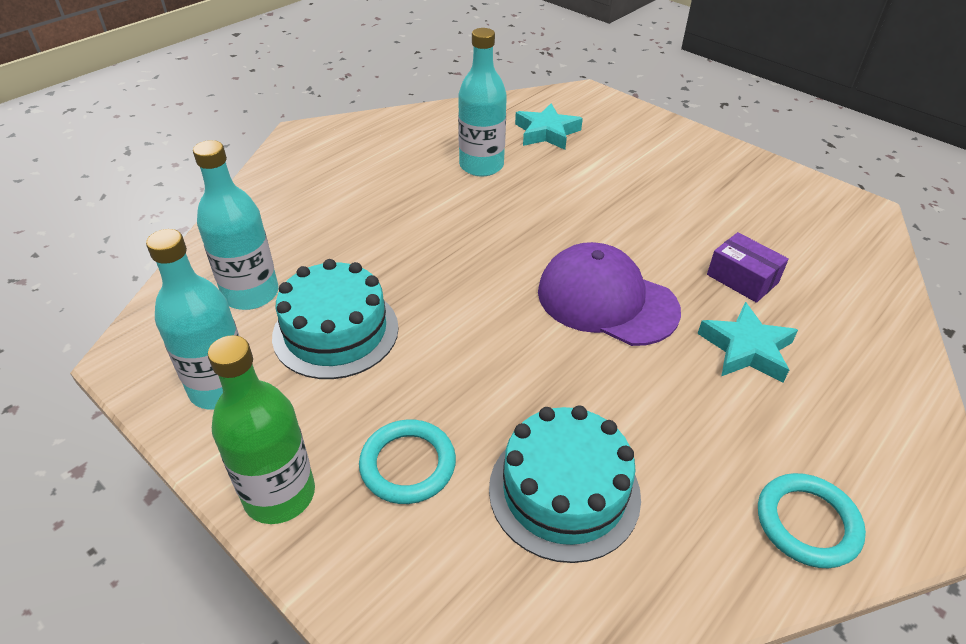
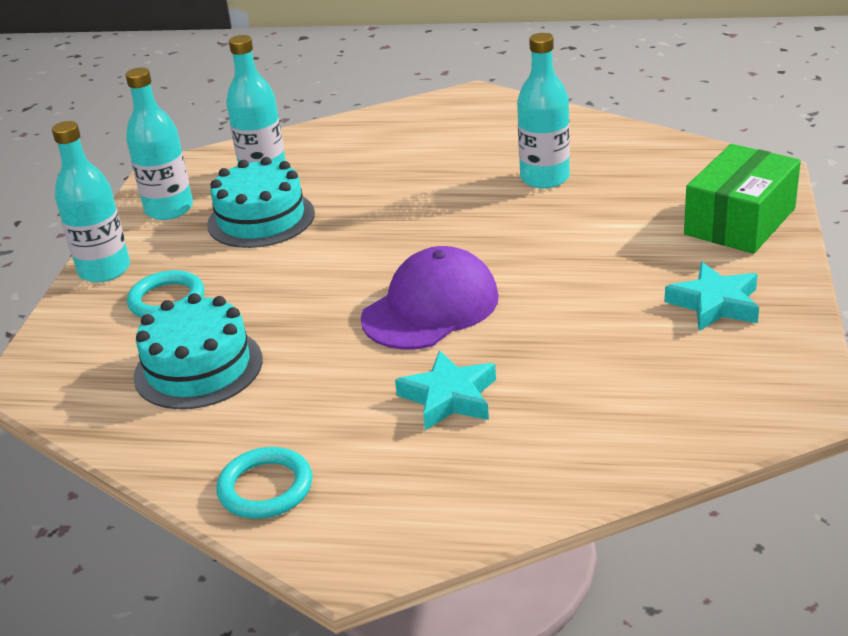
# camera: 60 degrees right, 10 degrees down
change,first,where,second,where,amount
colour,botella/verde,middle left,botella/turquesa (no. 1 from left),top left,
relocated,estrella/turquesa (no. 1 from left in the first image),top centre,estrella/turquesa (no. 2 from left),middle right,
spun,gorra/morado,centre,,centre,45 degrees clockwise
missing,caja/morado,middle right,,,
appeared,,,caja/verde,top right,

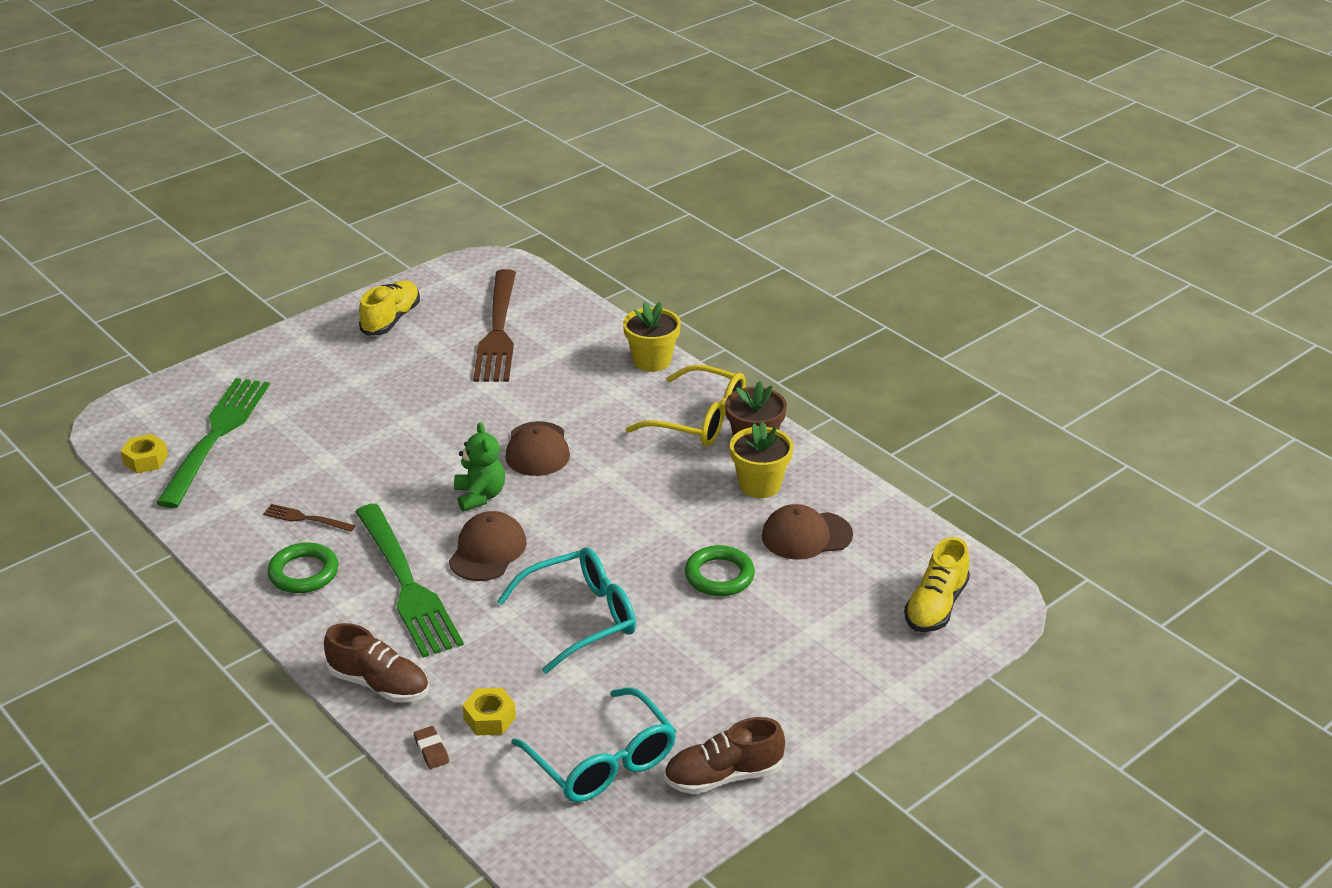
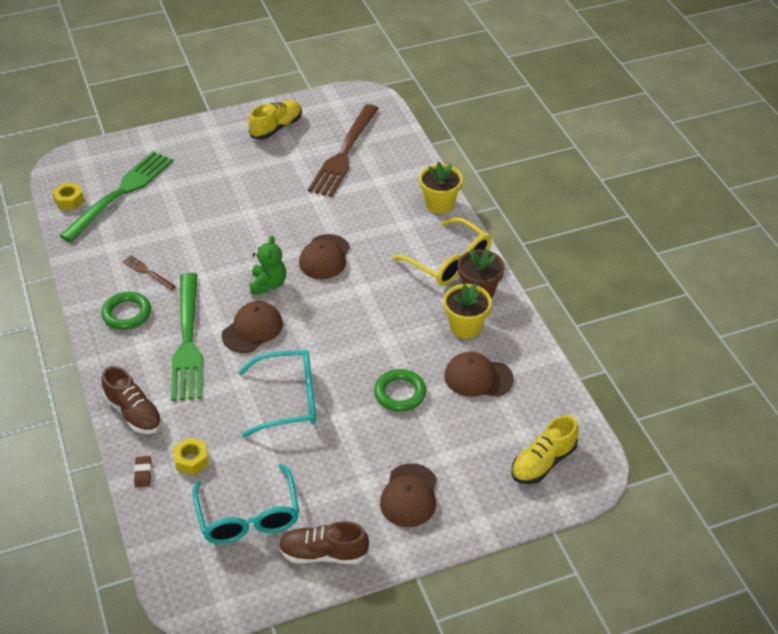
# camera: 20 degrees right, 10 degrees up
change,first,where,second,where,amount
appeared,,,gorra/marrón (no. 3 from left),bottom centre,

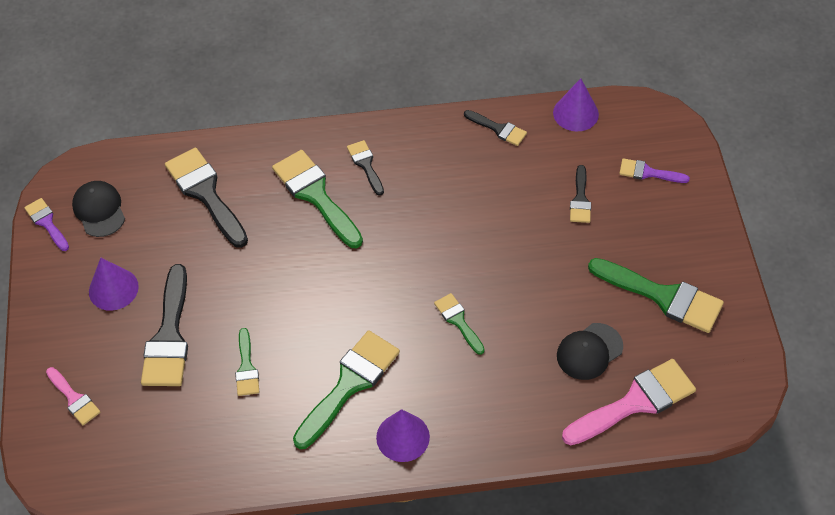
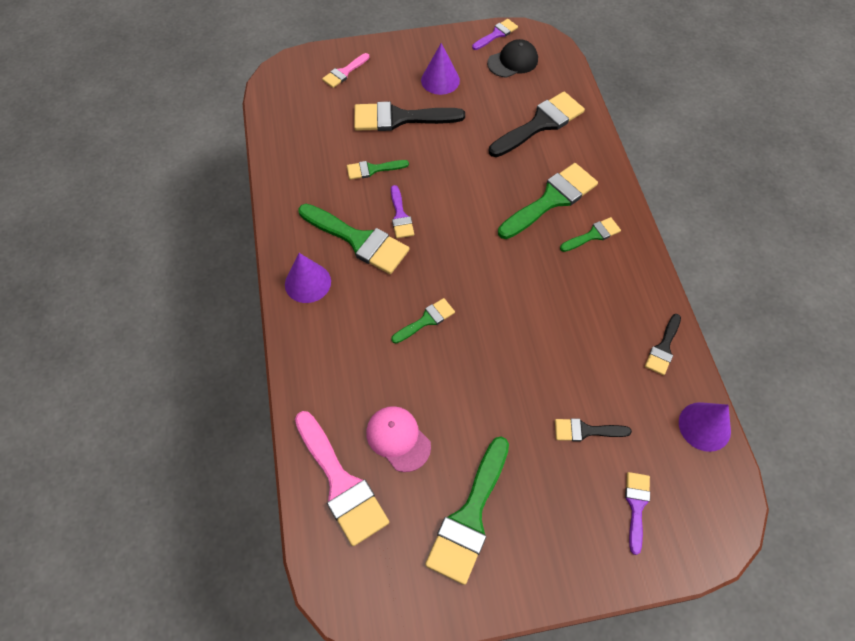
# camera: 85 degrees right, 5 degrees up
change,first,where,second,where,amount
colour,pincel/negro (no. 3 from left),top centre,pincel/verde (no. 6 from left),middle right,
colour,gorra/negro (no. 2 from left),bottom right,gorra/rosa,bottom centre,
appeared,,,pincel/morado (no. 1 from left),top centre,

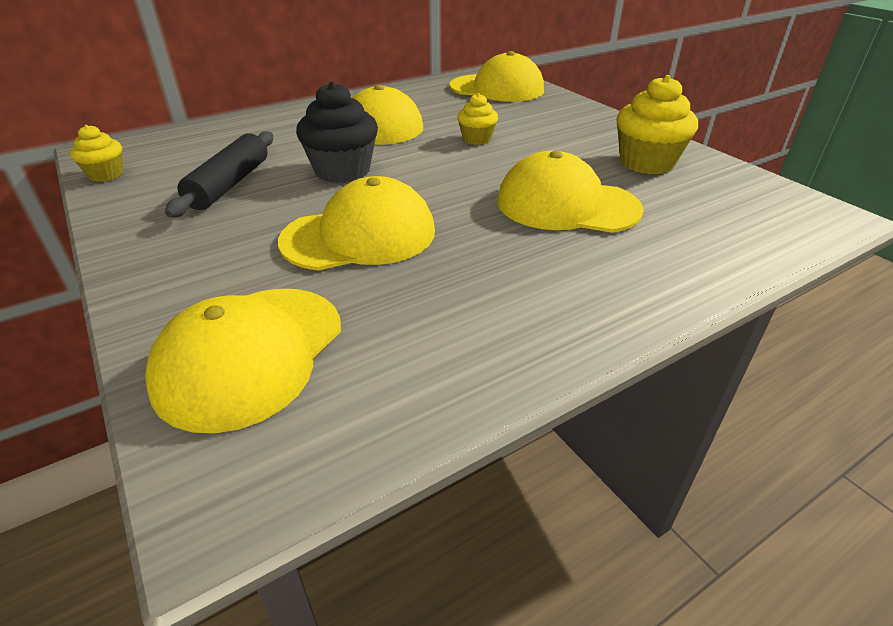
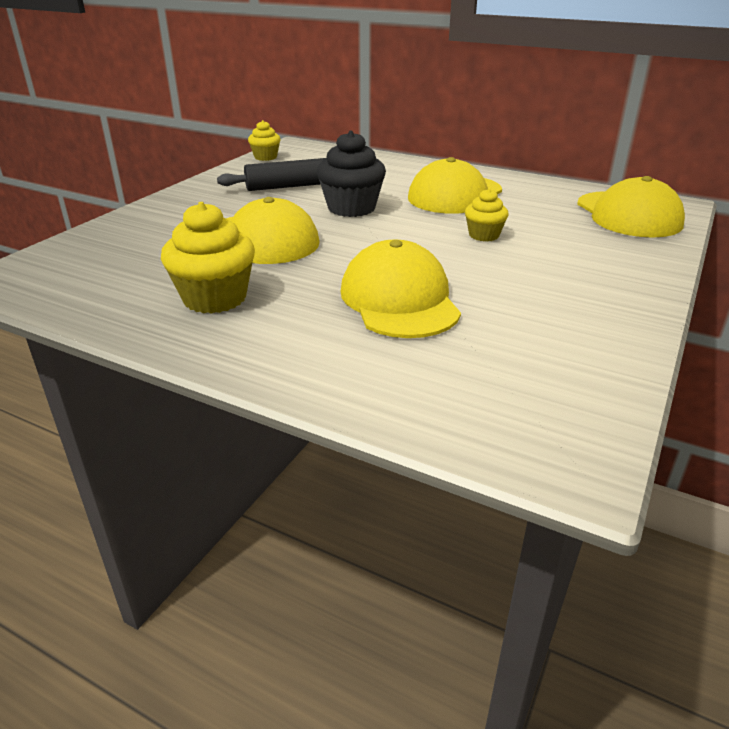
# camera: 60 degrees right, 5 degrees down
change,first,where,second,where,amount
missing,gorra/amarillo (no. 1 from left),middle left,,,
relocated,magdalena/amarillo (no. 3 from left in the first image),top right,magdalena/amarillo (no. 1 from left),middle left,

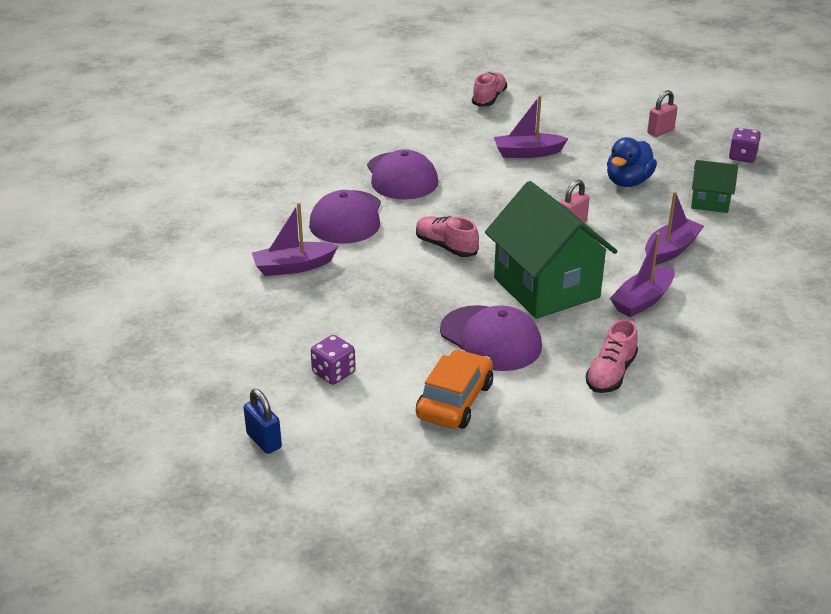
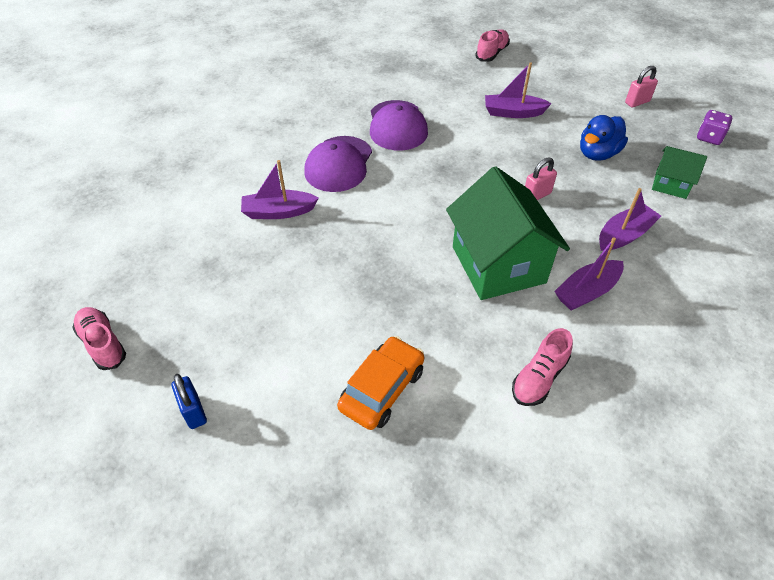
# camera: 10 degrees right, 15 degrees up
change,first,where,second,where,amount
missing,dado/morado (no. 1 from left),centre,,,
relocated,zapato/rosa (no. 1 from left),centre,,middle left,
missing,gorra/morado (no. 3 from left),centre,,,

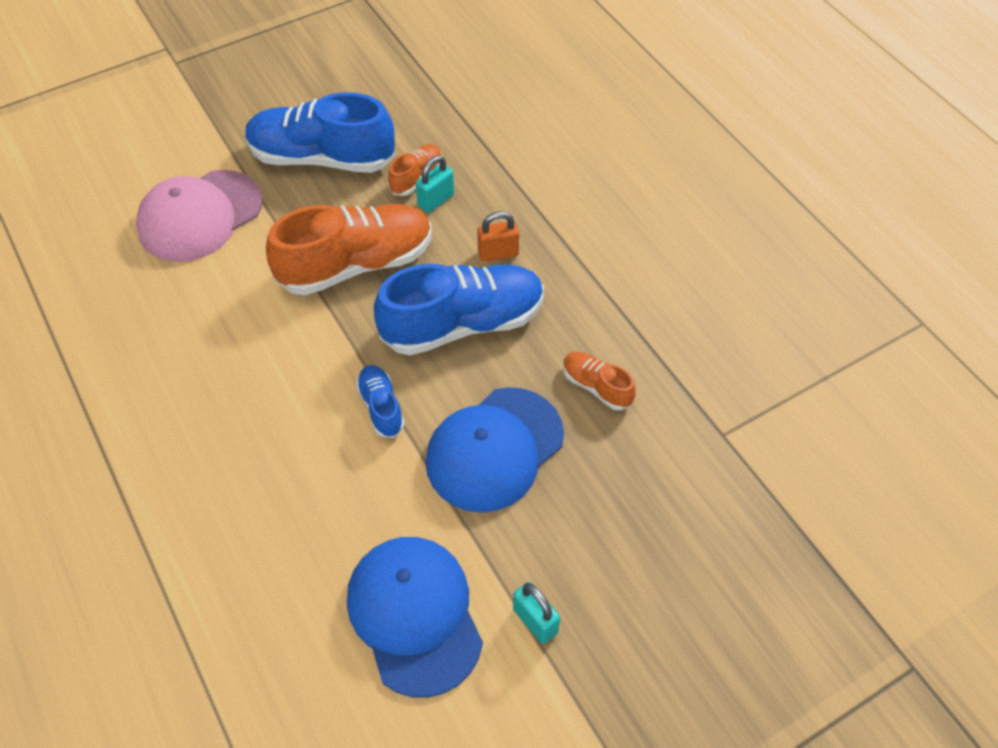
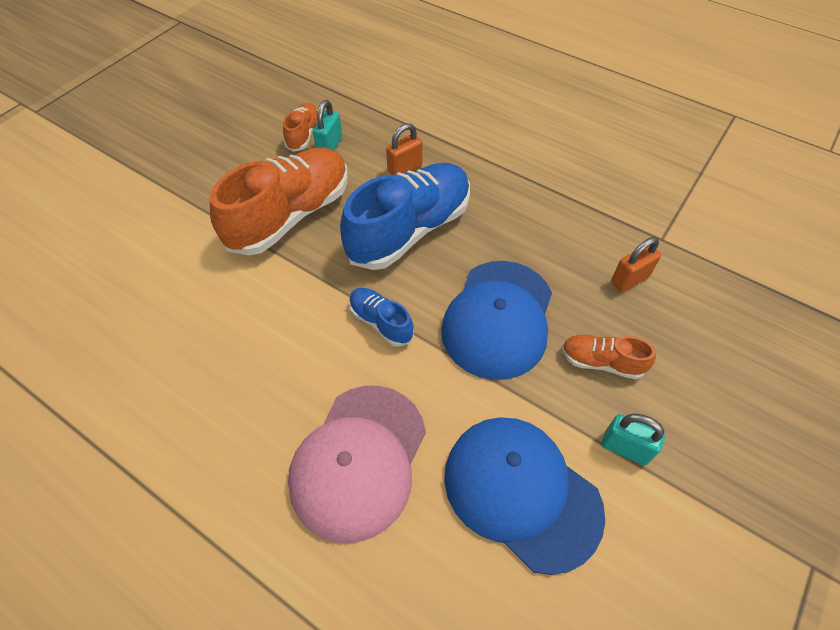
# camera: 25 degrees left, 0 degrees up
change,first,where,second,where,amount
relocated,gorra/rosa,top left,,bottom centre,
missing,zapato/azul (no. 1 from left),top left,,,
relocated,zapato/naranja (no. 3 from left),centre,,middle right,
appeared,,,candado/naranja (no. 2 from left),middle right,

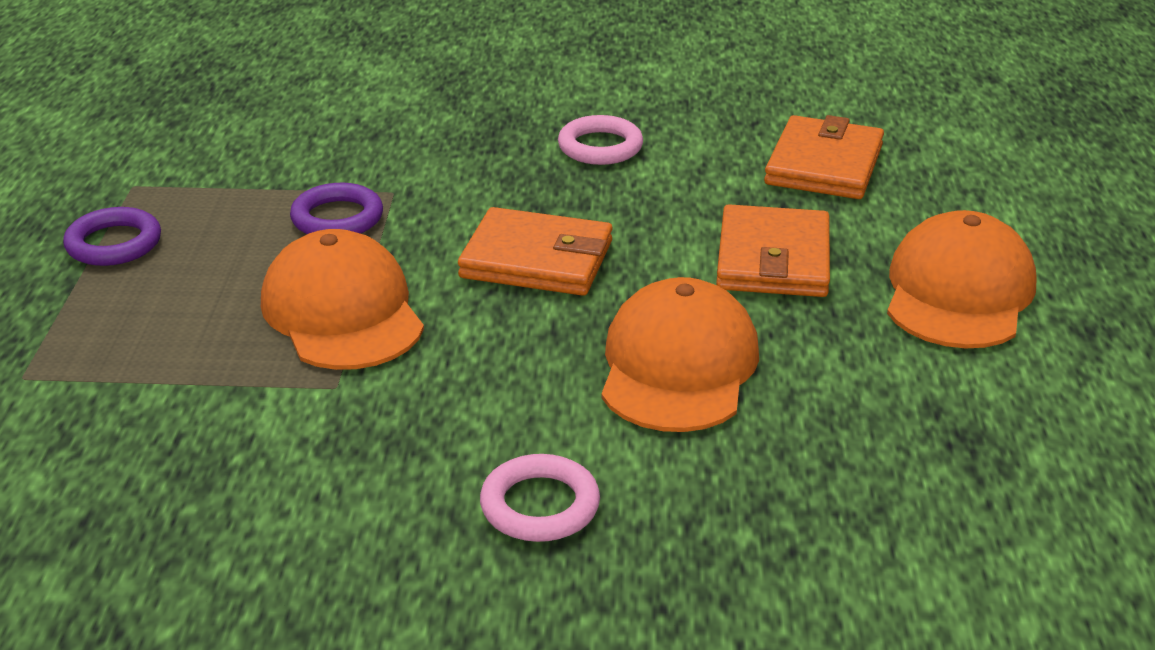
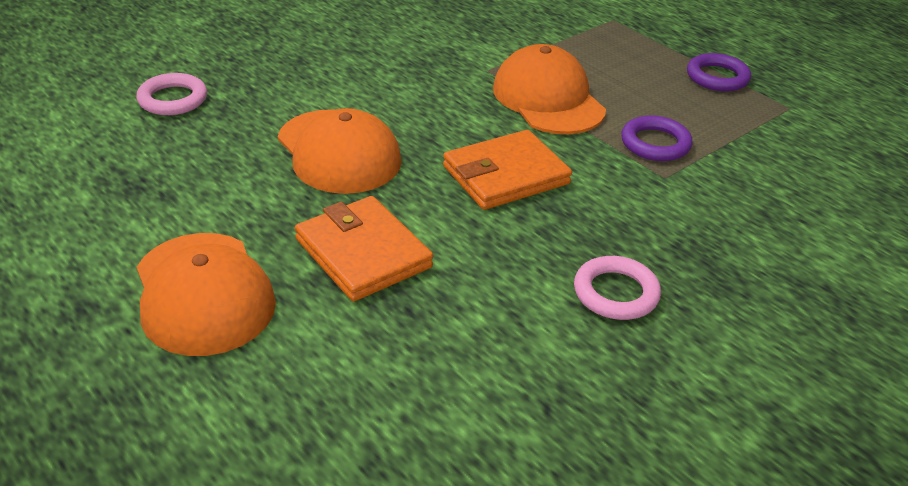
# camera: 135 degrees right, 5 degrees up
change,first,where,second,where,amount
spun,gorra/naranja (no. 1 from left in the first image),middle left,gorra/naranja (no. 3 from left),top centre,135 degrees counterclockwise
relocated,anillo/rosa (no. 1 from left),bottom centre,,top left,
missing,cartera/naranja (no. 3 from left),top right,,,

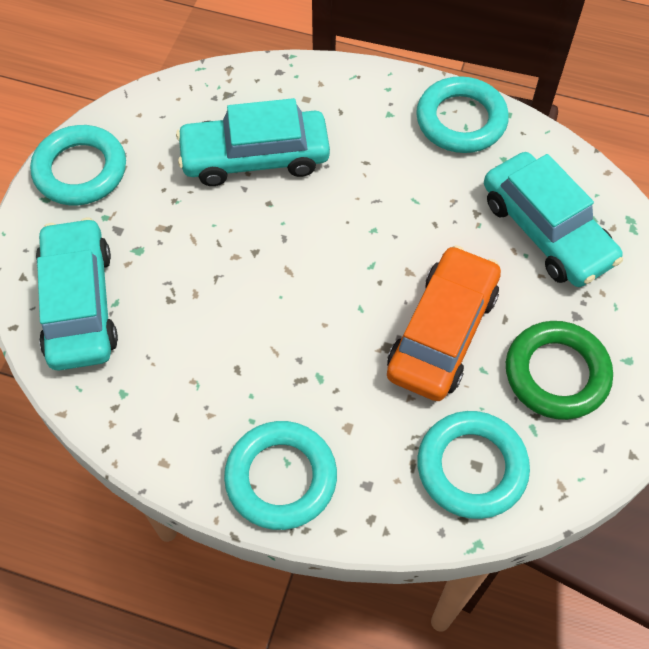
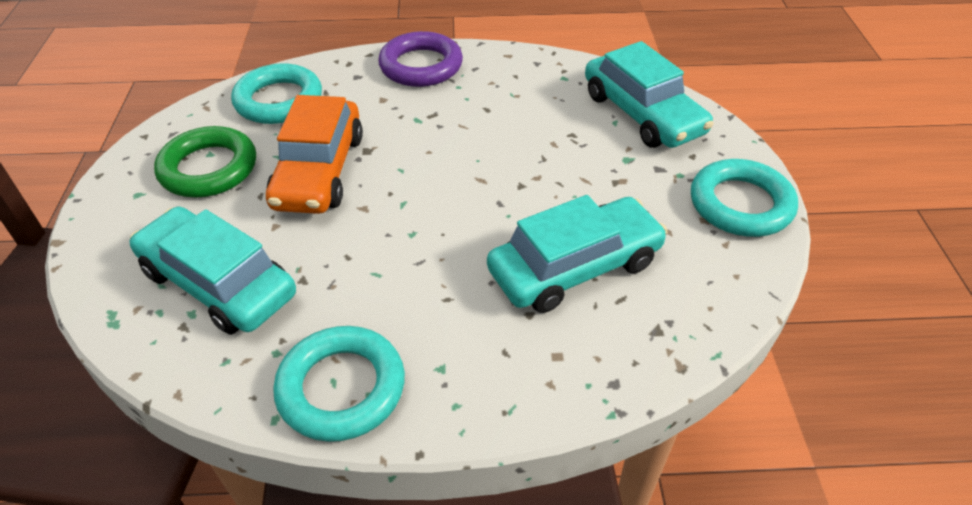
# camera: 160 degrees right, 15 degrees down
change,first,where,second,where,amount
colour,anillo/turquesa (no. 2 from left),bottom centre,anillo/morado,top centre,

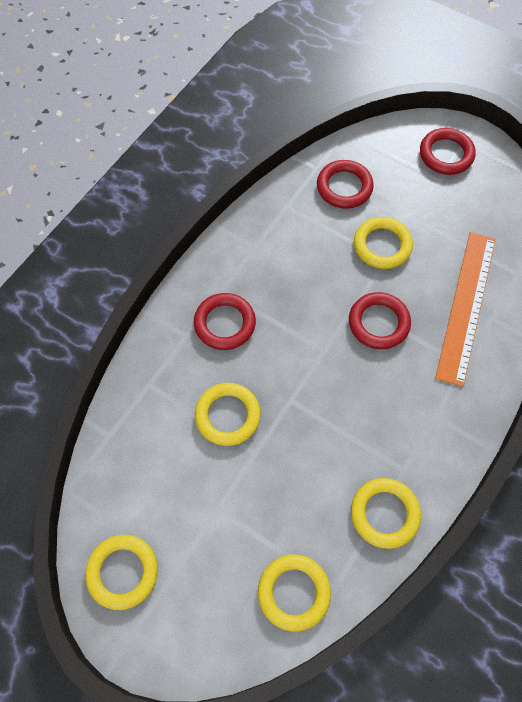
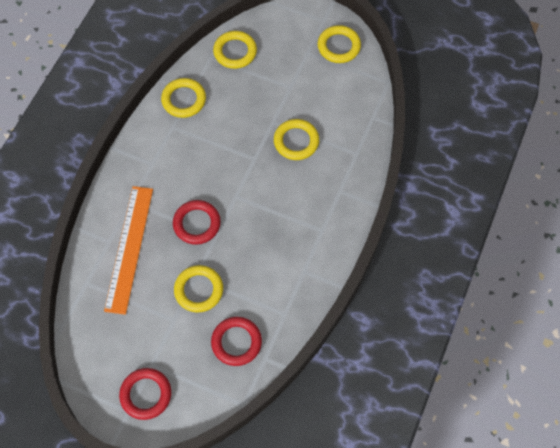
# camera: 170 degrees right, 0 degrees up
change,first,where,second,where,amount
missing,anillo/rojo (no. 1 from left),centre,,,

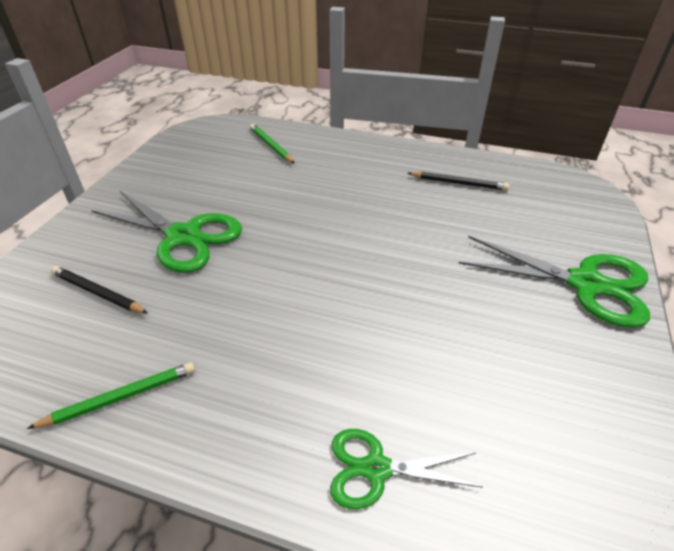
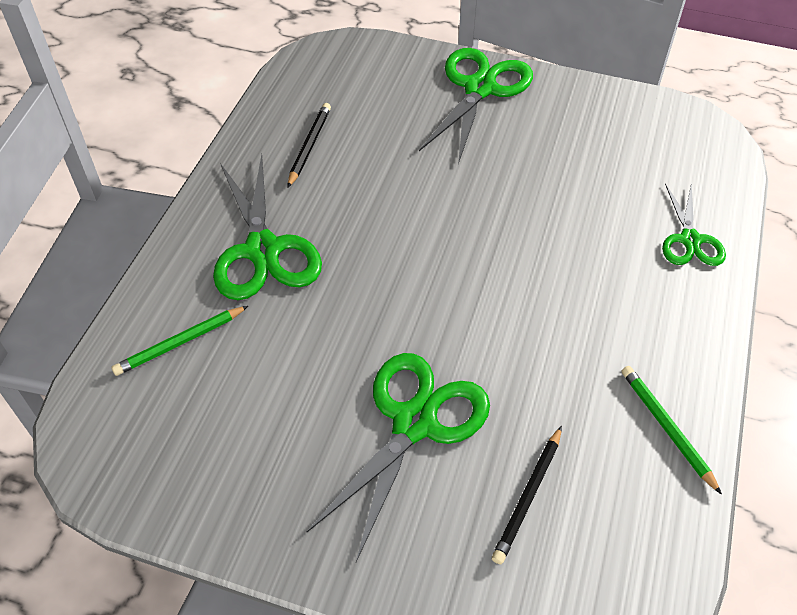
# camera: 90 degrees left, 10 degrees up
change,first,where,second,where,amount
appeared,,,tijeras/verde (no. 1 from left),centre,

